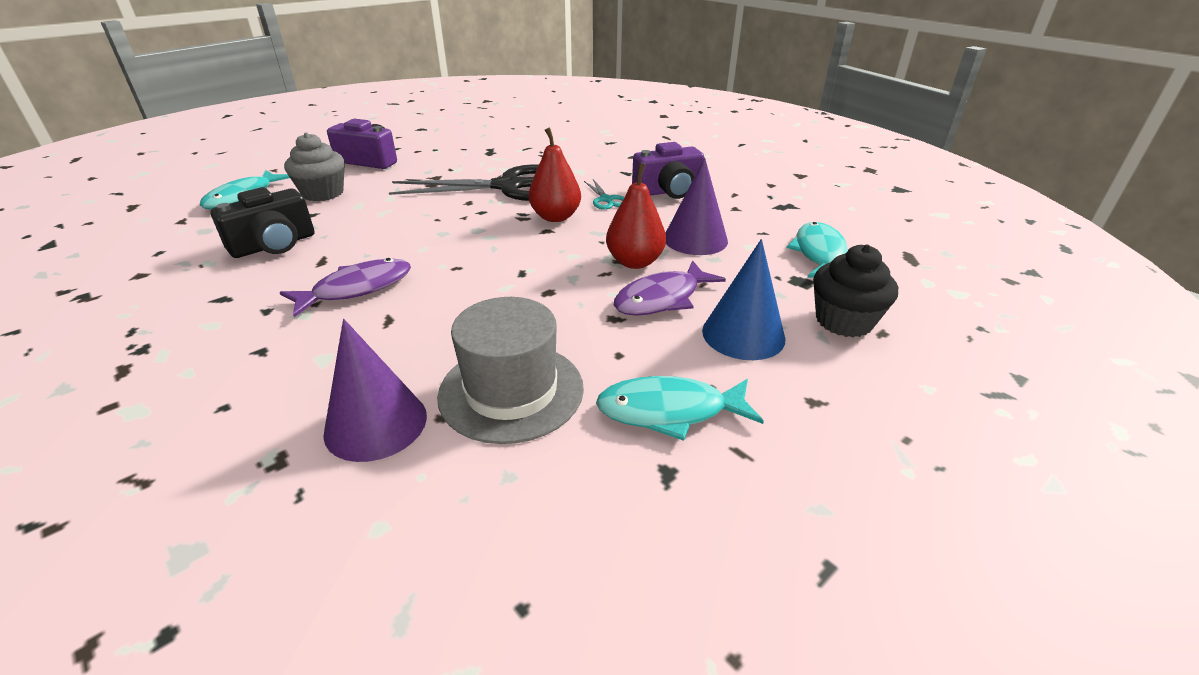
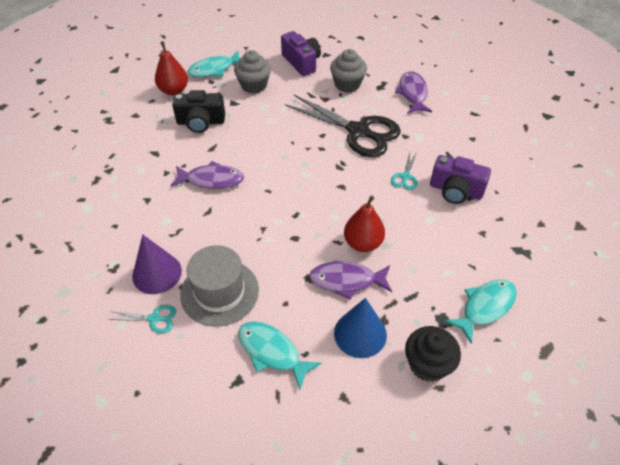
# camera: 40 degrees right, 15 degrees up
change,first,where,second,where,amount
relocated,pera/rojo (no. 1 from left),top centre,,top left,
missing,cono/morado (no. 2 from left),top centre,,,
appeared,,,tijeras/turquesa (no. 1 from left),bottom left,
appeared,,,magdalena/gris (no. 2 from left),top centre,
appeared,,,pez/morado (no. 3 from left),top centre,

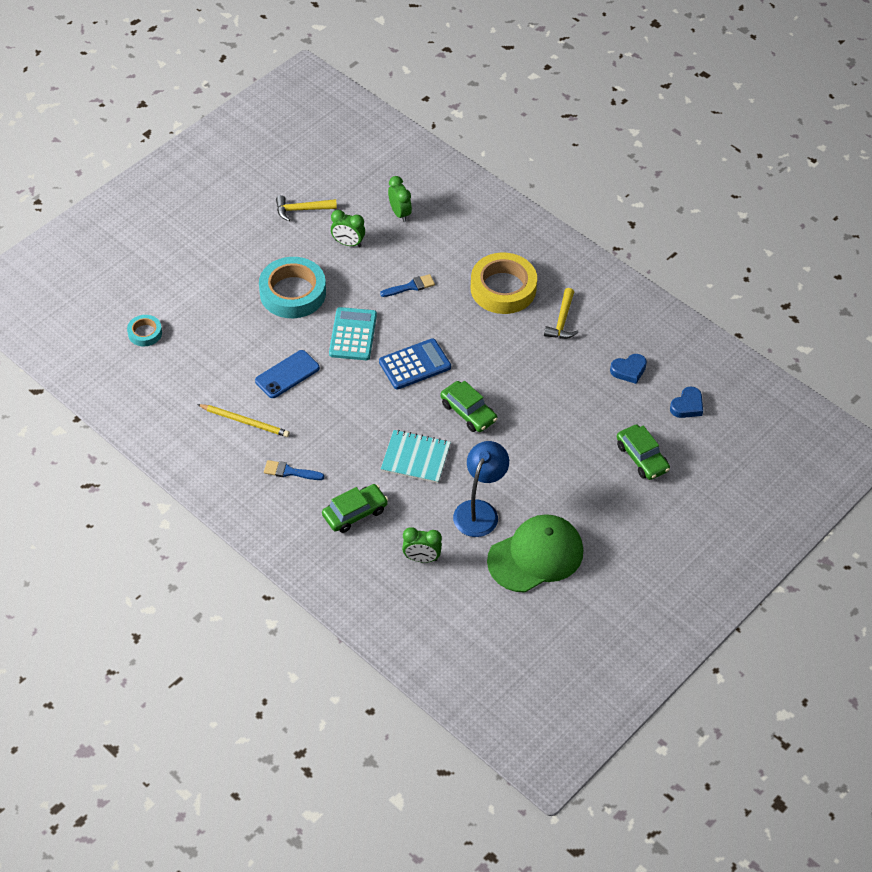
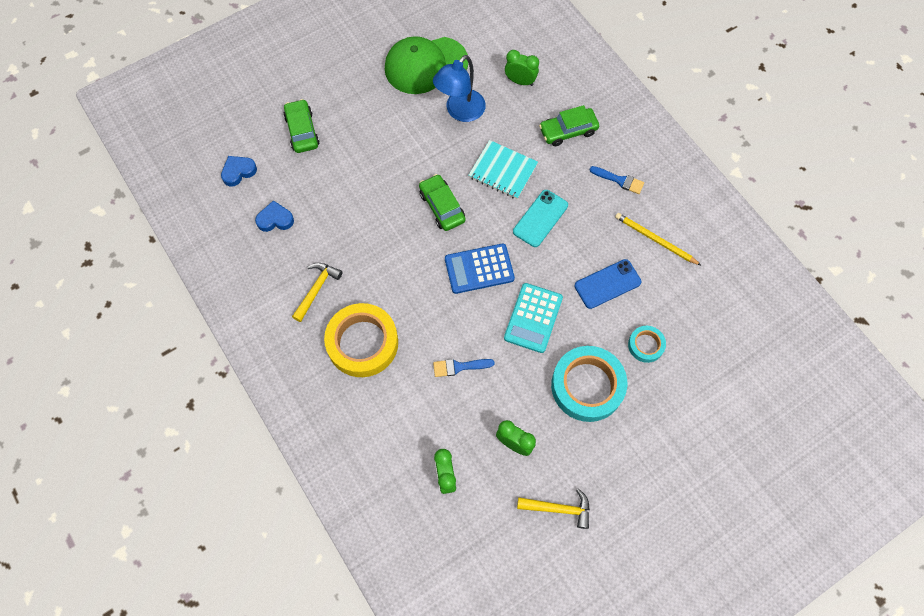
# camera: 165 degrees left, 15 degrees up
change,first,where,second,where,amount
relocated,cinta adhesiva/turquesa (no. 1 from left in the first image),middle left,cinta adhesiva/turquesa (no. 2 from left),middle right,
appeared,,,móvil/turquesa,centre,

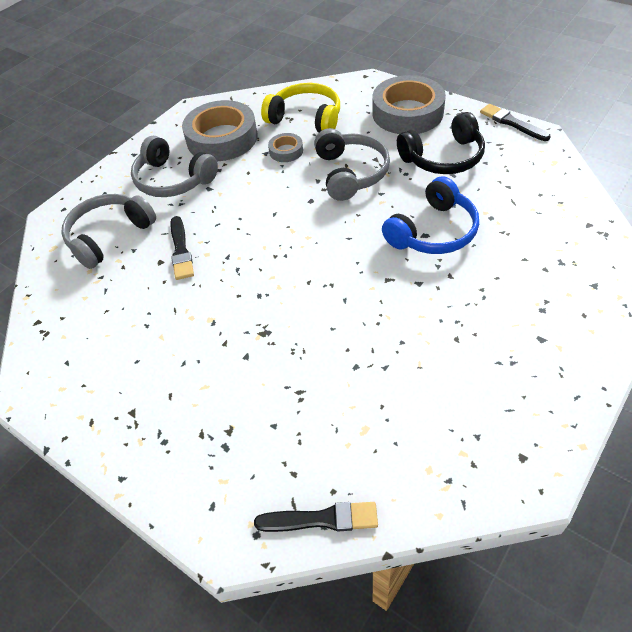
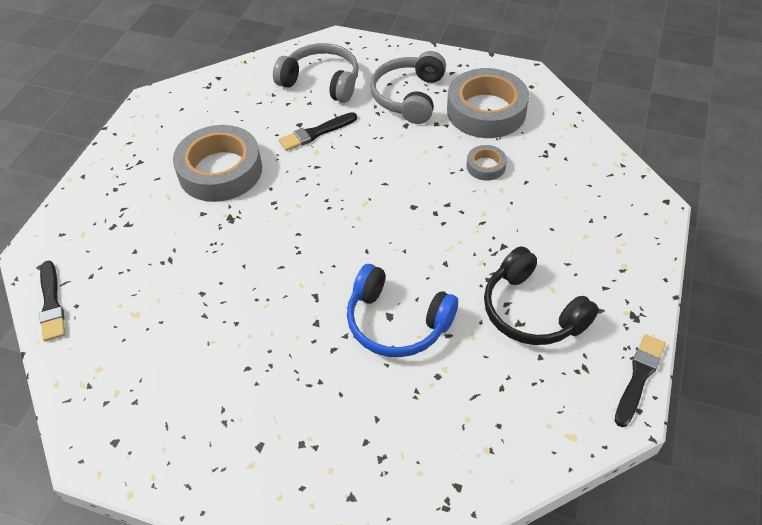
# camera: 70 degrees right, 0 degrees up
change,first,where,second,where,amount
missing,auriculares/amarillo,top centre,,,
missing,auriculares/gris (no. 3 from left),top centre,,,
relocated,cinta adhesiva/gris (no. 3 from left in the first image),top centre,cinta adhesiva/gris (no. 1 from left),top left,

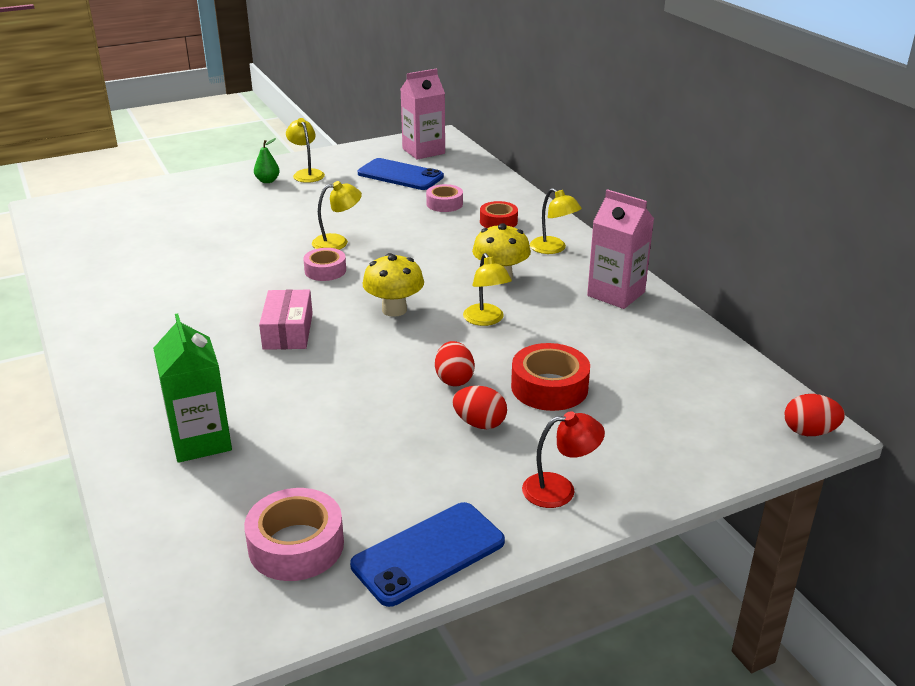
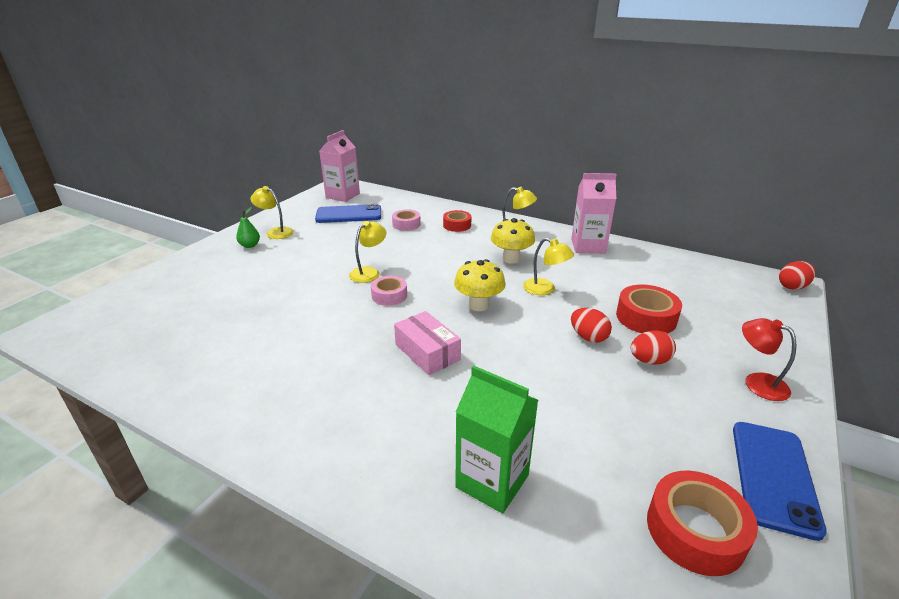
# camera: 35 degrees left, 0 degrees up
change,first,where,second,where,amount
colour,cinta adhesiva/rosa (no. 1 from left),bottom left,cinta adhesiva/rojo (no. 3 from left),bottom right,
spun,lámpara/rojo,bottom centre,,middle right,90 degrees counterclockwise

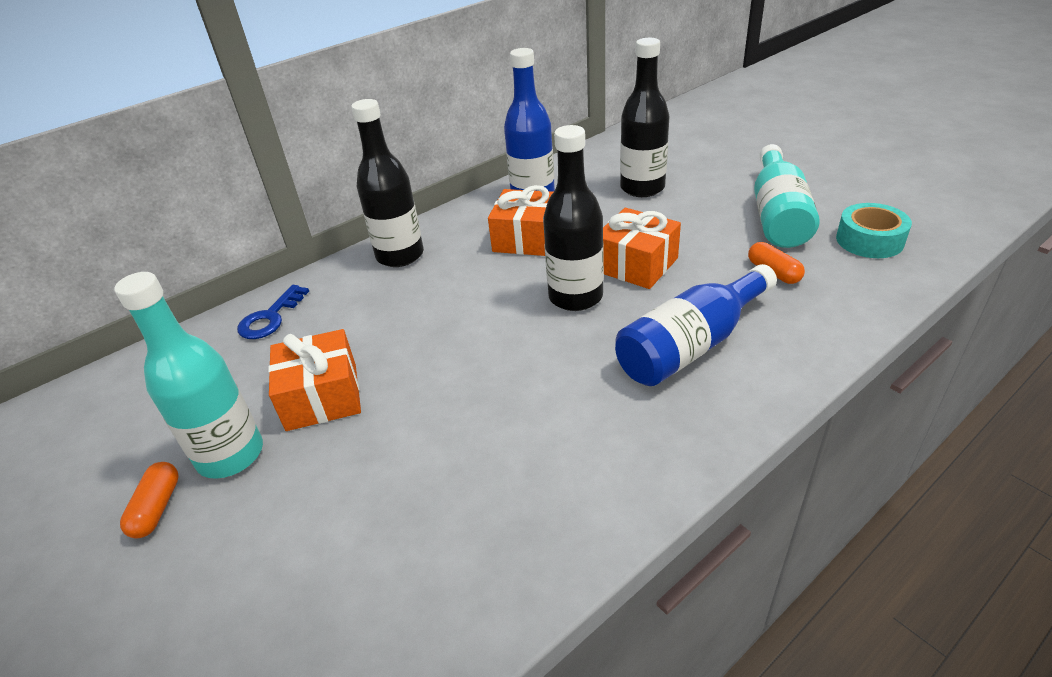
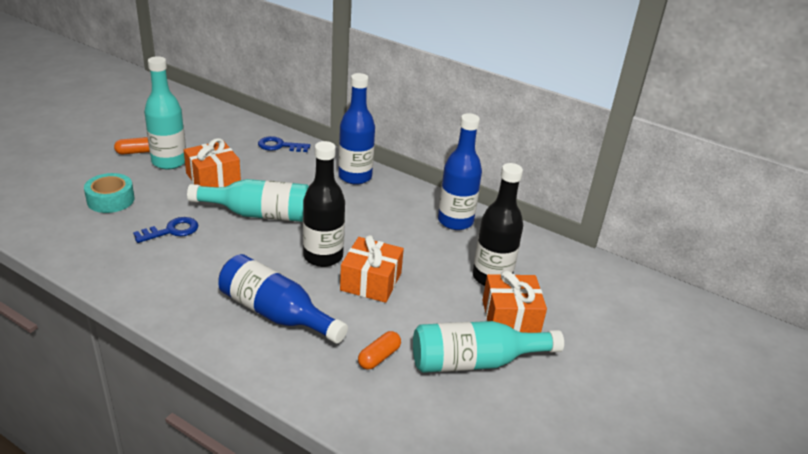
# camera: 65 degrees right, 5 degrees down
change,first,where,second,where,amount
colour,botella/negro (no. 1 from left),top centre,botella/azul (no. 2 from left),top centre,
relocated,regalo/naranja (no. 2 from left in the first image),top centre,regalo/naranja (no. 3 from left),centre,
relocated,cinta adhesiva/turquesa,middle right,,middle left,
appeared,,,llave/azul (no. 1 from left),middle left,
appeared,,,botella/turquesa (no. 2 from left),middle left,

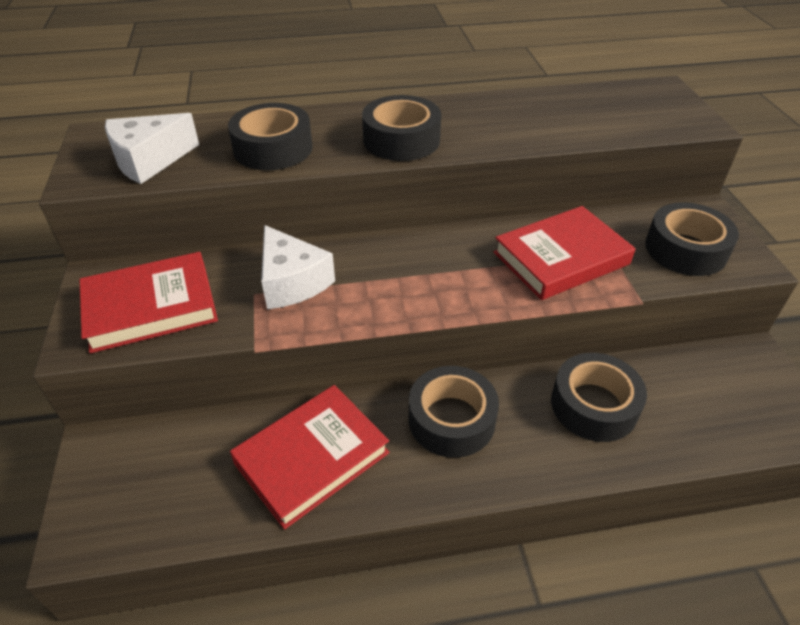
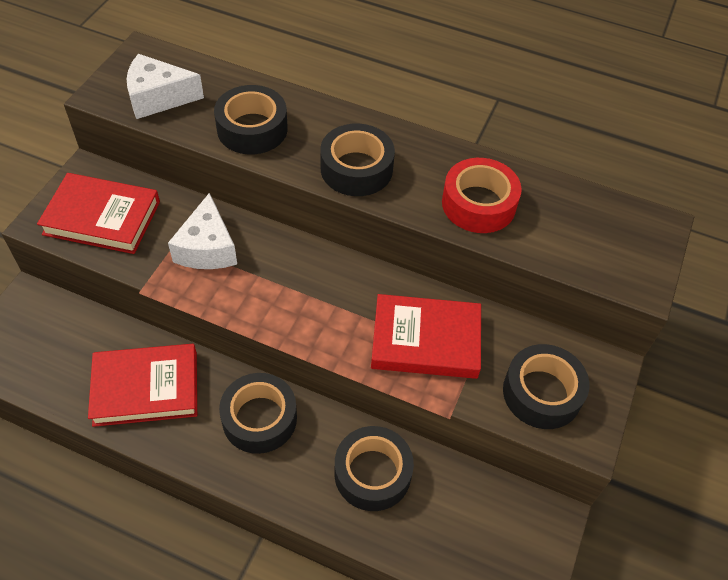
# camera: 30 degrees right, 10 degrees up
change,first,where,second,where,amount
appeared,,,cinta adhesiva/rojo,centre,

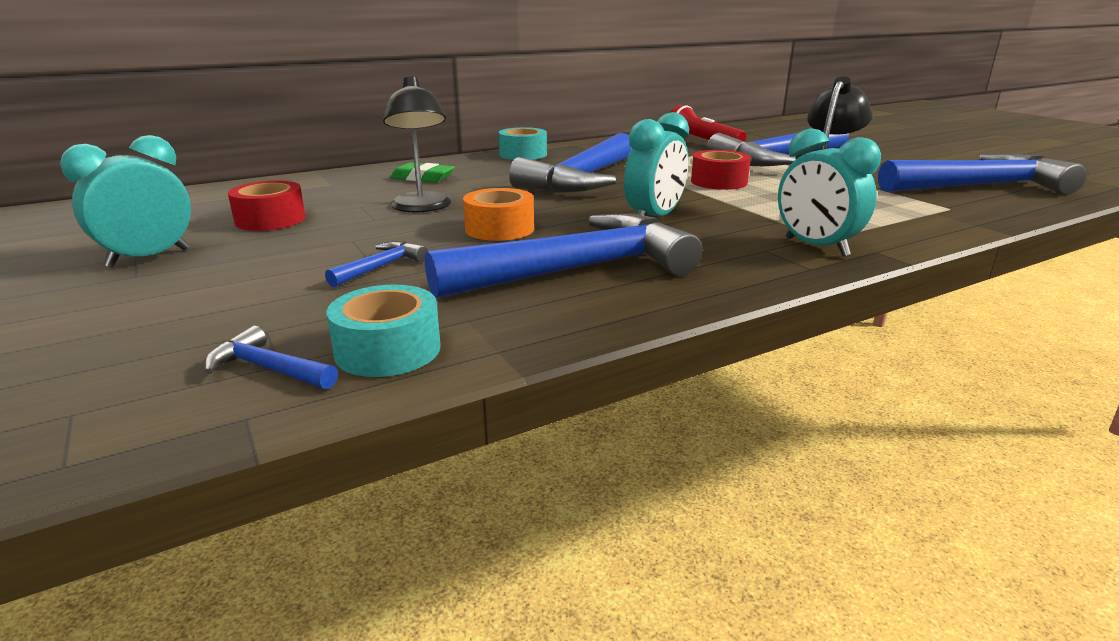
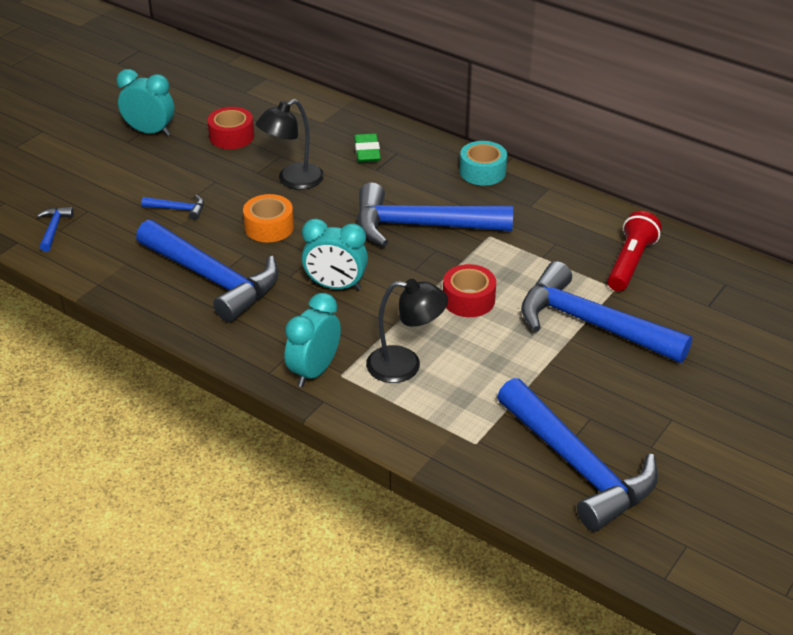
# camera: 65 degrees right, 15 degrees up
change,first,where,second,where,amount
missing,cinta adhesiva/turquesa (no. 1 from left),centre,,,

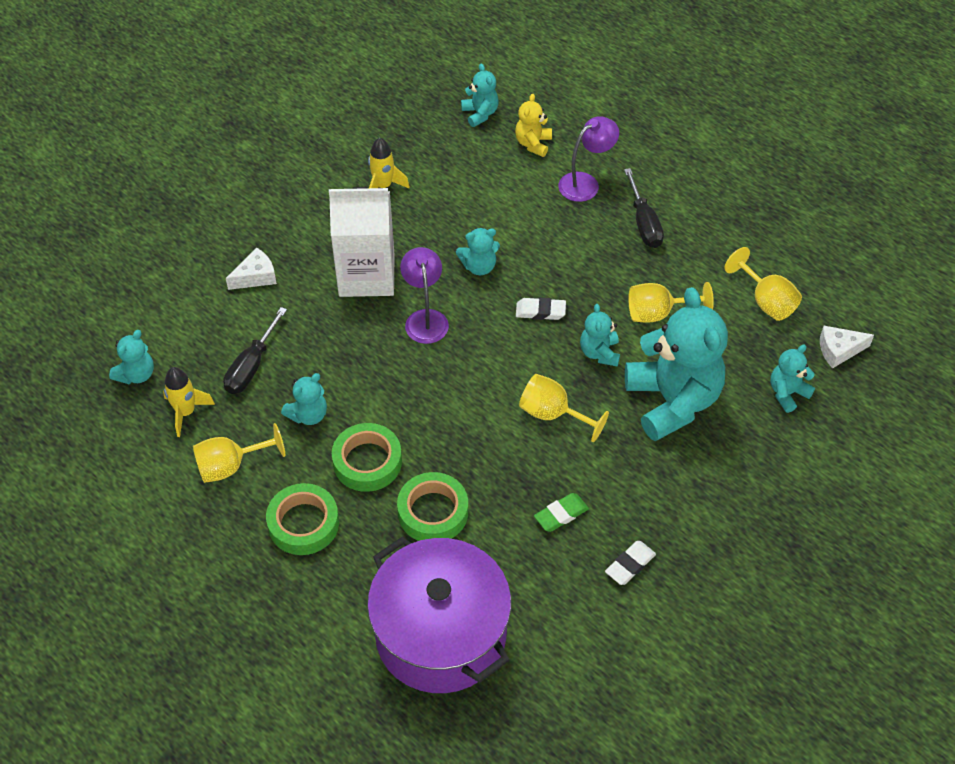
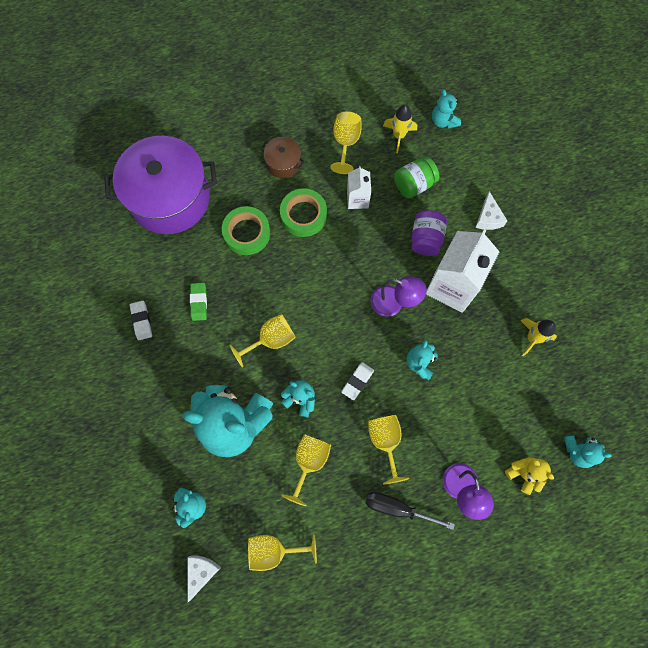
# camera: 120 degrees right, 20 degrees up
change,first,where,second,where,amount
exchanged,destornillador/negro (no. 1 from left),middle left,tarro/verde,top centre,
exchanged,cinta adhesiva/verde (no. 1 from left),bottom left,olla/marrón,top centre,
exchanged,osito/turquesa (no. 2 from left),middle left,cartón de leche/blanco (no. 1 from left),top centre,
appeared,,,copa/amarillo (no. 5 from left),bottom centre,
appeared,,,tarro/morado,centre,

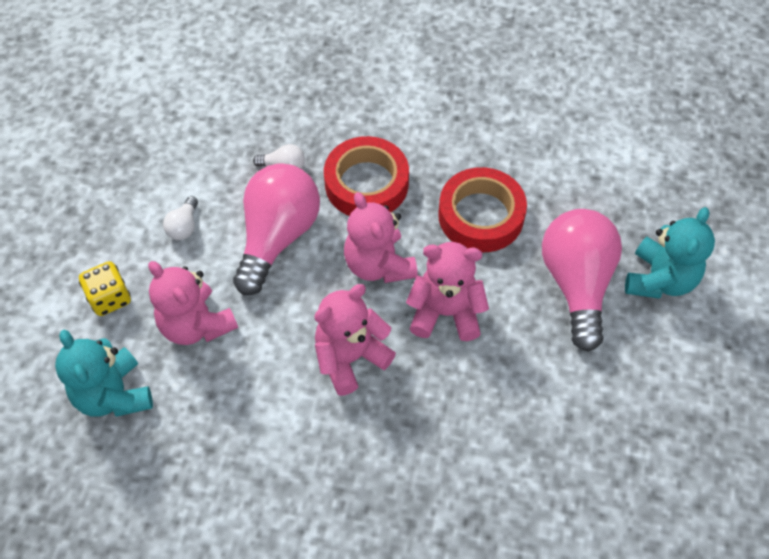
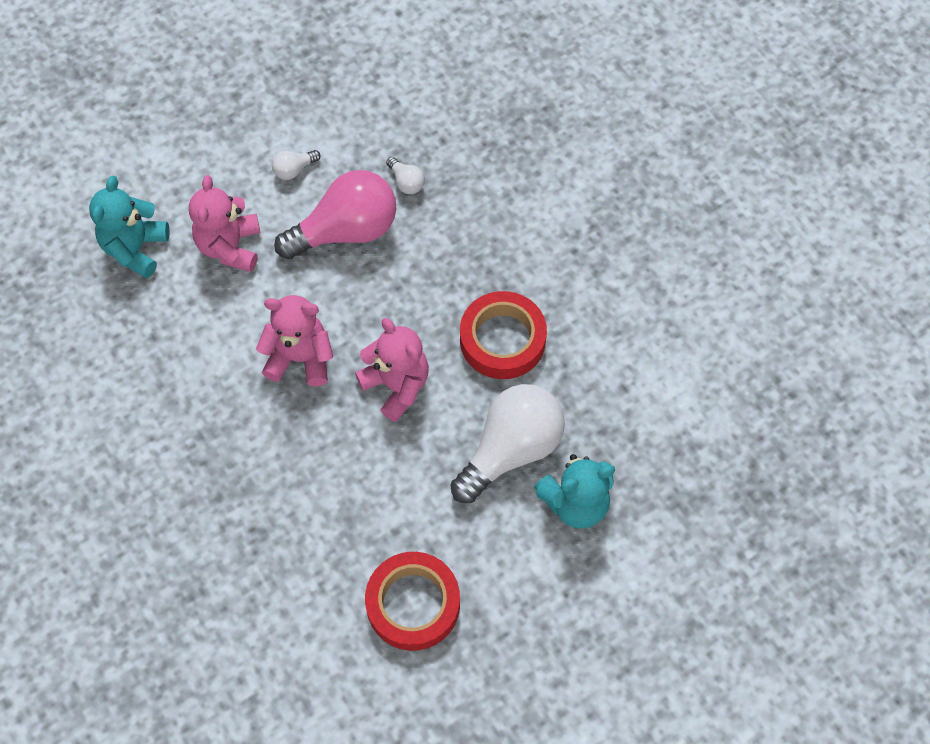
# camera: 45 degrees right, 5 degrees up
change,first,where,second,where,amount
missing,dado/amarillo,middle left,,,
relocated,cinta adhesiva/rojo (no. 1 from left),top centre,,bottom centre,
missing,osito/rosa (no. 3 from left),centre,,,
colour,bombilla/rosa (no. 2 from left),middle right,bombilla/blanco (no. 3 from left),centre,

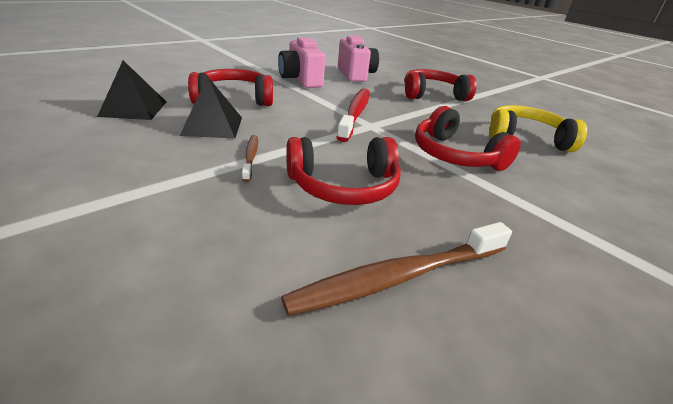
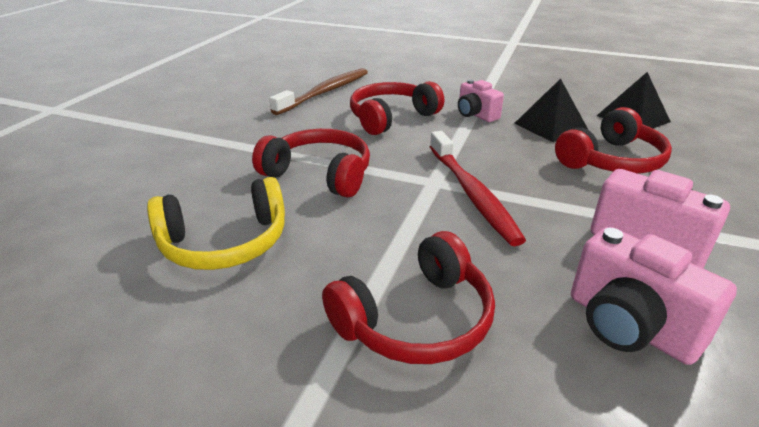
# camera: 155 degrees right, 0 degrees up
change,first,where,second,where,amount
exchanged,cepillo de dientes/marrón (no. 1 from left),centre,cámara/rosa (no. 1 from left),top centre,

